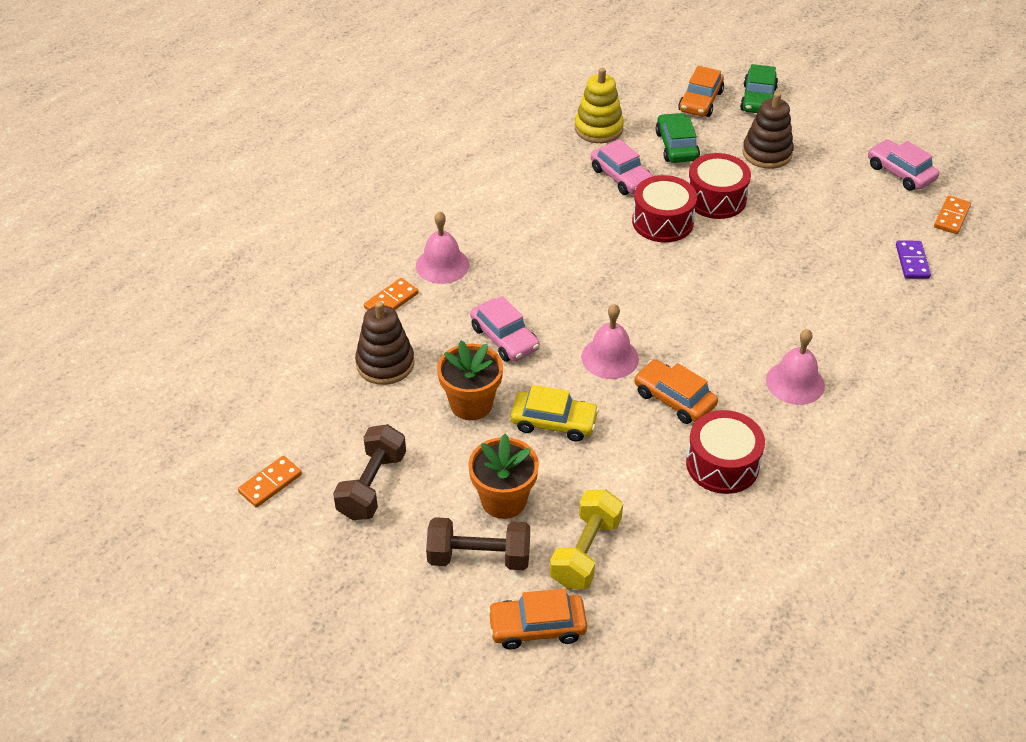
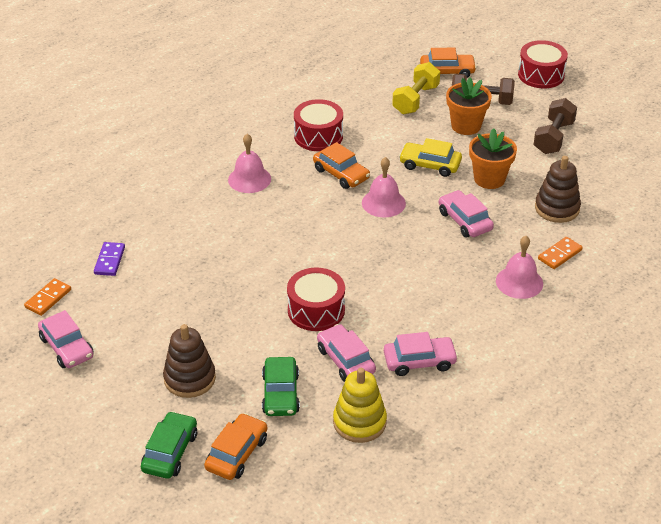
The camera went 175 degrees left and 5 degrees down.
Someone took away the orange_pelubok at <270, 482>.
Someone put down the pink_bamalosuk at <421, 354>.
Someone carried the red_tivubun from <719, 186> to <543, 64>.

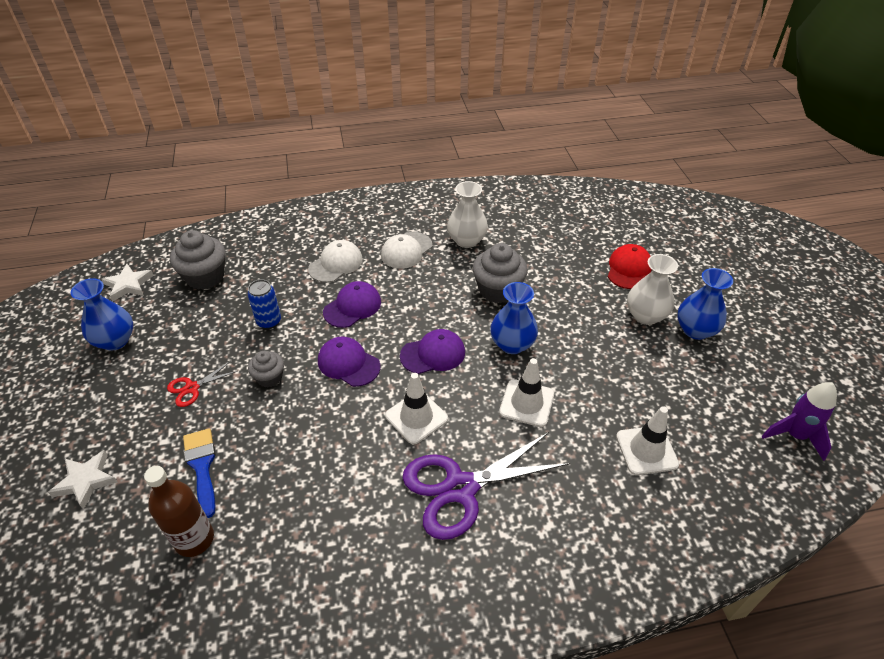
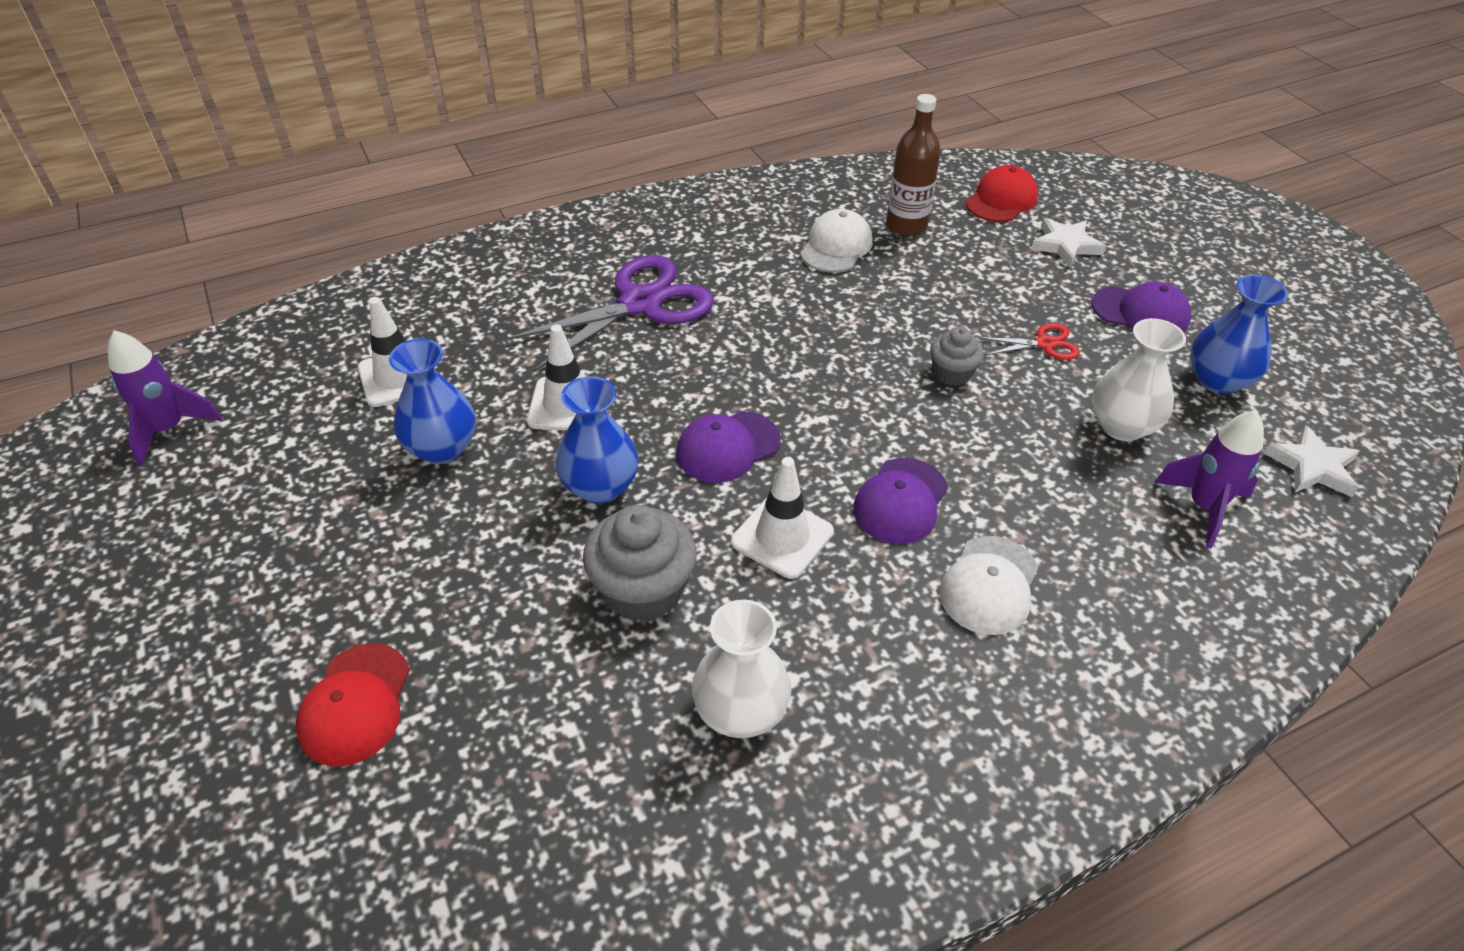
The camera went 165 degrees right and 0 degrees up.
Someone took away the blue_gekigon at <199, 473>.
Someone took away the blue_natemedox at <264, 304>.
Someone put down the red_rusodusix at <1002, 193>.
Someone carried the purple_rusodusix from <349, 362> to <1141, 307>.
Someone carried the white_rusodusix from <406, 250> to <836, 241>.
Someone carried the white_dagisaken from <416, 408> to <782, 518>.
Someone carried the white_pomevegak from <652, 289> to <1139, 379>.
Someone carried the blue_pomevegak from <705, 304> to <432, 401>.
Someone swapped the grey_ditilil at <197, 260> for the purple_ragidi at <1209, 479>.
Someone rotated the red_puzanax at <202, 384> by 45 degrees clockwise.

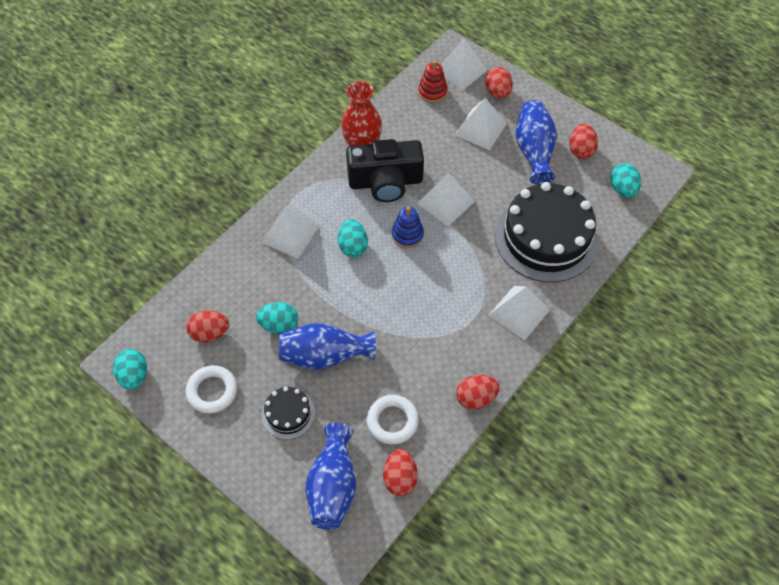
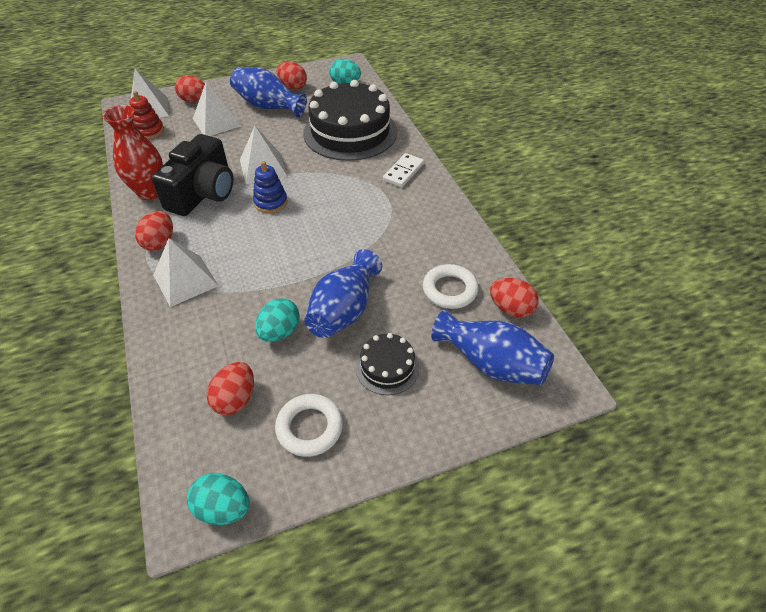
The camera went 60 degrees left and 10 degrees down.
Someone took away the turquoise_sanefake at <353, 238>.
Someone carried the red_sanefake from <478, 392> to <154, 231>.
Someone swapped the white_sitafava at <519, 313> for the white_pelubok at <403, 170>.

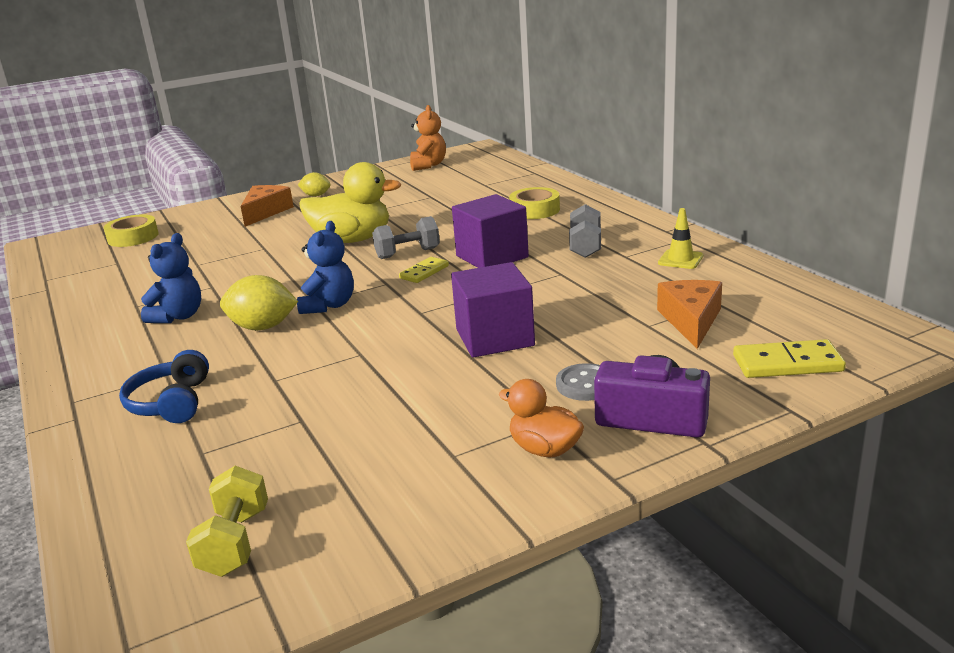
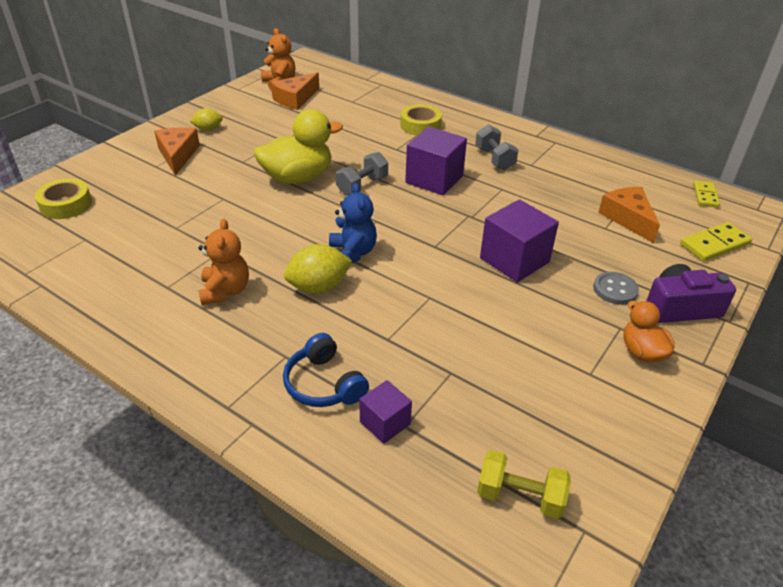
The camera went 30 degrees left and 15 degrees up.
Someone took away the yellow_dagisaken at <680, 238>.
Someone put down the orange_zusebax at <295, 91>.
Someone put down the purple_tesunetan at <385, 412>.
Someone carried the yellow_pelubok from <424, 270> to <706, 194>.
Someone repainted the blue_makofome at <171, 278>, which became the orange_makofome at <223, 261>.
Someone rotated the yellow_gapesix at <227, 521> by 45 degrees counterclockwise.
Someone rotated the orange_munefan at <541, 418> by 60 degrees clockwise.

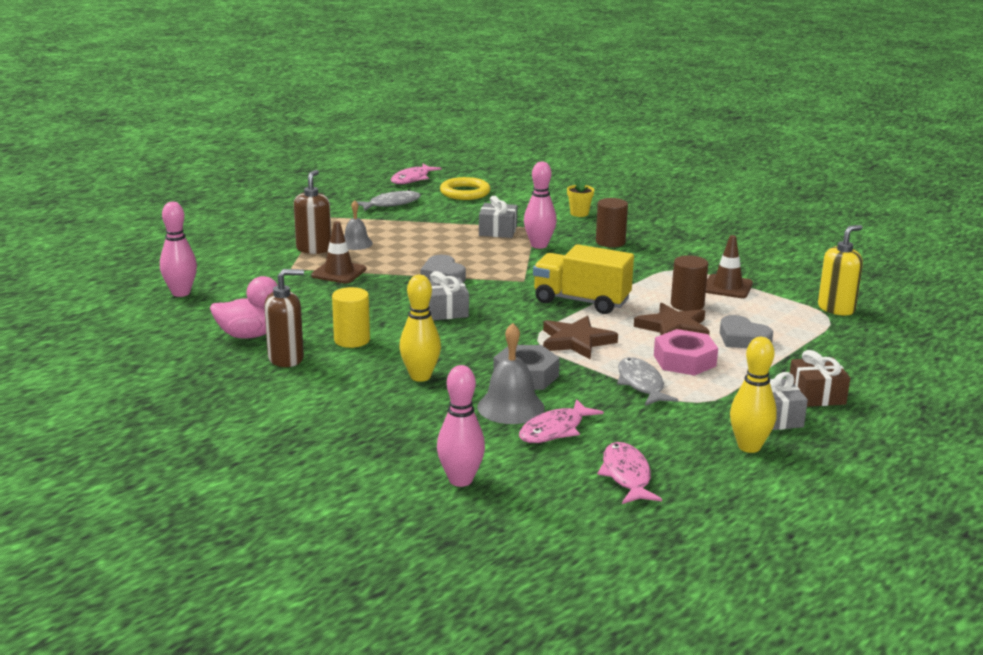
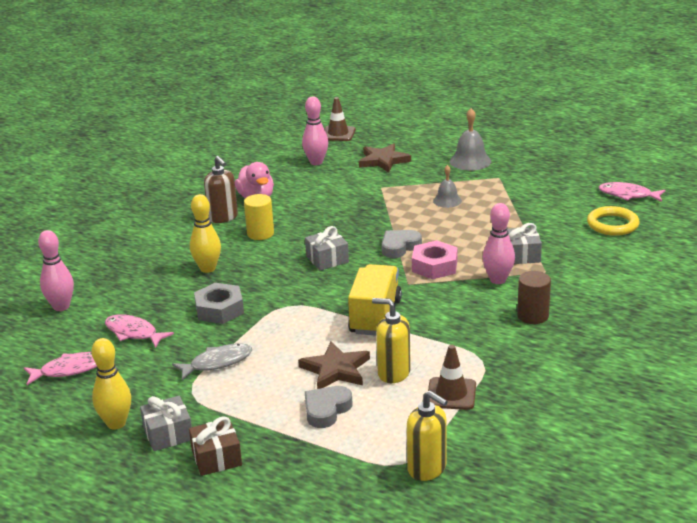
The camera went 80 degrees right and 5 degrees up.
Someone took away the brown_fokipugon at <312, 212>.
Someone took away the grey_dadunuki at <388, 200>.
Someone took away the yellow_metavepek at <580, 198>.
Someone carried the brown_dagisaken from <338, 252> to <340, 119>.
Someone carried the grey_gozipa from <511, 373> to <470, 139>.
Someone carried the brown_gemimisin from <580, 337> to <385, 158>.
Someone carried the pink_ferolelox from <686, 352> to <435, 259>.
Someone swapped the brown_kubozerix at <689, 283> for the yellow_fokipugon at <391, 340>.

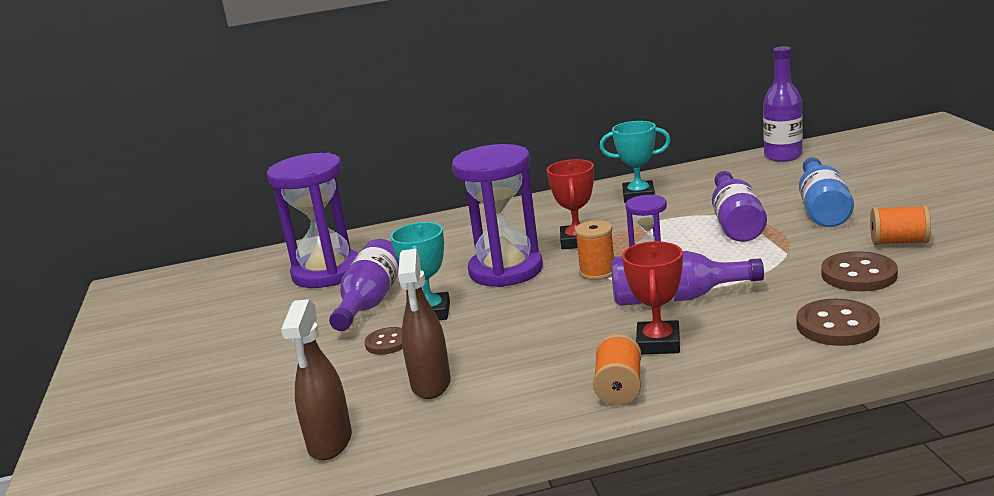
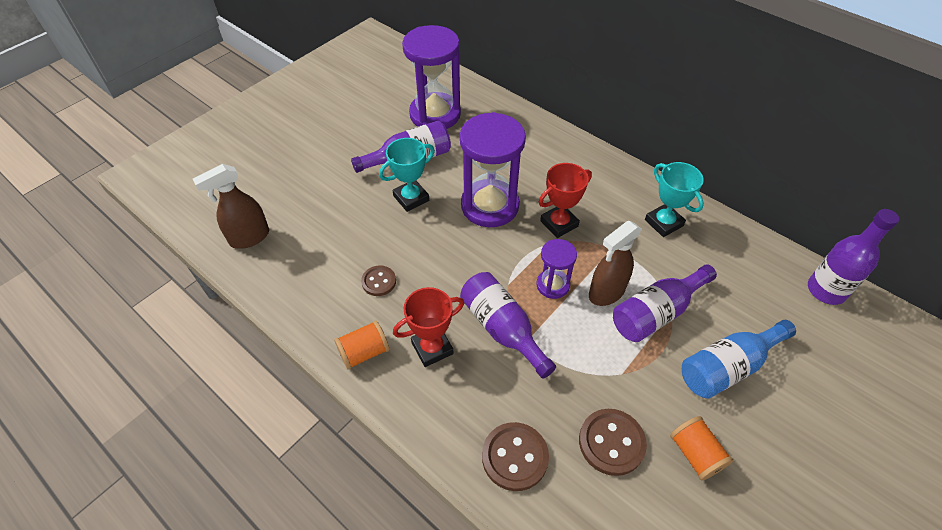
The camera went 50 degrees right and 30 degrees up.
Someone took away the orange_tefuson at <594, 250>.
Someone carried the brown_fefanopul from <383, 341> to <378, 281>.
Someone carried the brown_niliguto from <424, 324> to <615, 263>.

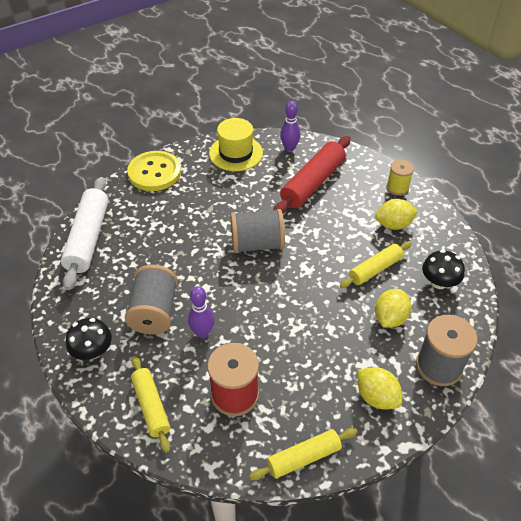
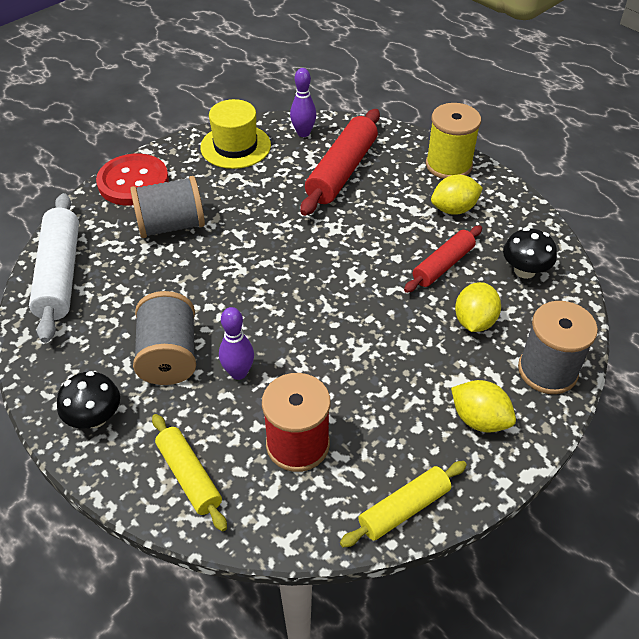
The camera went 10 degrees left and 0 degrees up.
Someone carried the grey_tefuson from <257, 231> to <167, 207>.
Someone repainted the yellow_fefanopul at <154, 171>, which became the red_fefanopul at <132, 179>.
Someone repainted the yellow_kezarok at <375, 264>, which became the red_kezarok at <443, 259>.
Someone scaled the yellow_tefuson at <400, 178> by 1.64.

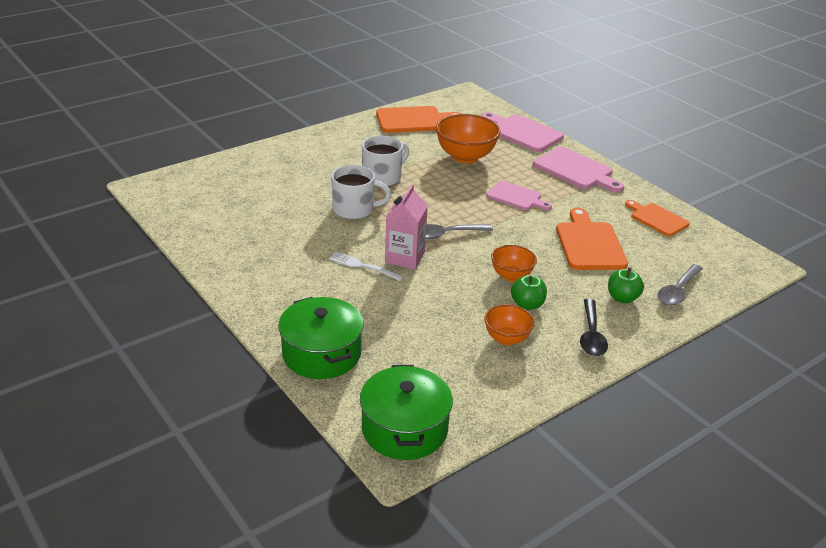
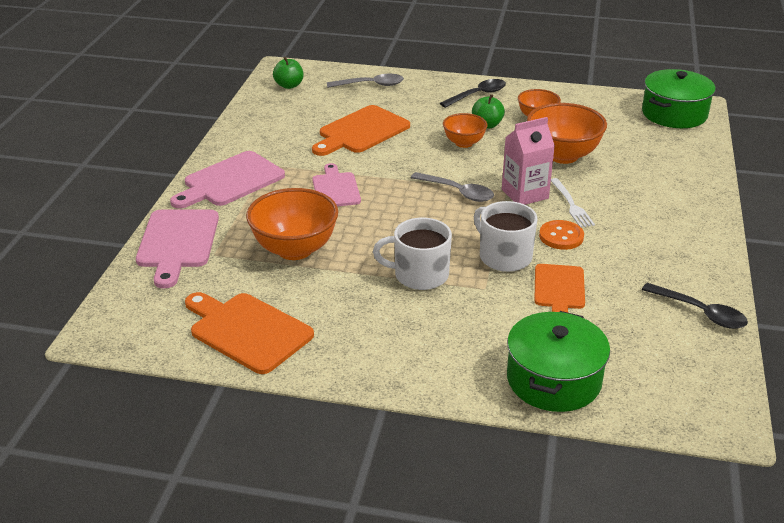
The camera went 130 degrees left and 0 degrees up.
Someone put down the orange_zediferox at <567, 133>.
Someone put down the orange_fefanopul at <561, 235>.
Someone put down the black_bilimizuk at <695, 306>.
Someone carried the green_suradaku from <321, 338> to <558, 361>.
Someone carried the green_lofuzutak from <626, 285> to <288, 73>.
Someone carried the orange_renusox from <657, 218> to <559, 288>.
Someone rotated the pink_renusox at <578, 170> by 135 degrees counterclockwise.

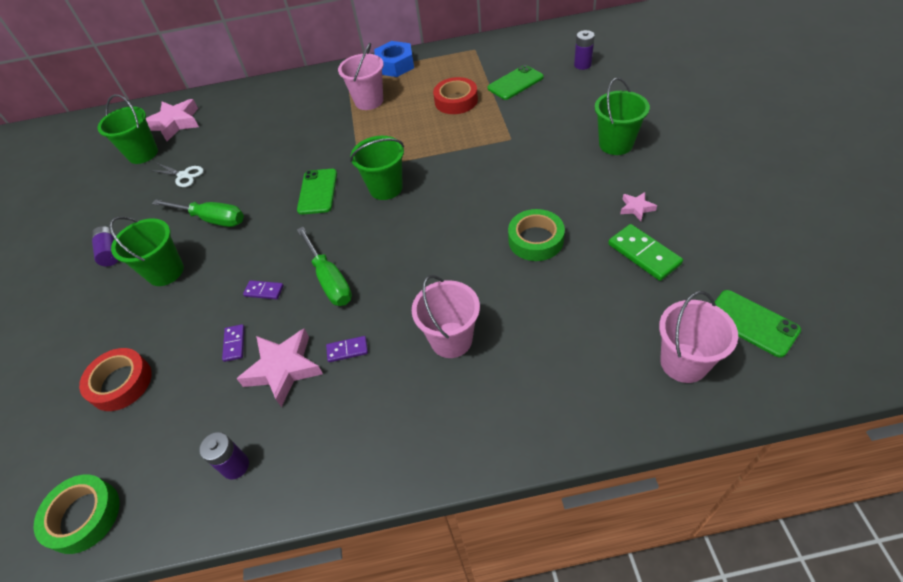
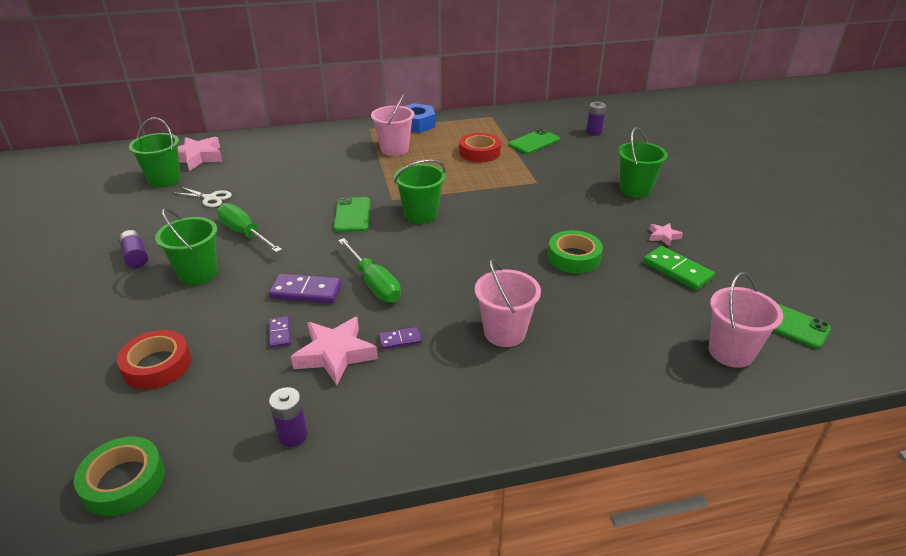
The camera went 10 degrees left and 15 degrees down.
Someone rotated the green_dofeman at <198, 213> by 150 degrees counterclockwise.
Someone scaled the purple_pelubok at <263, 289> by 1.77.

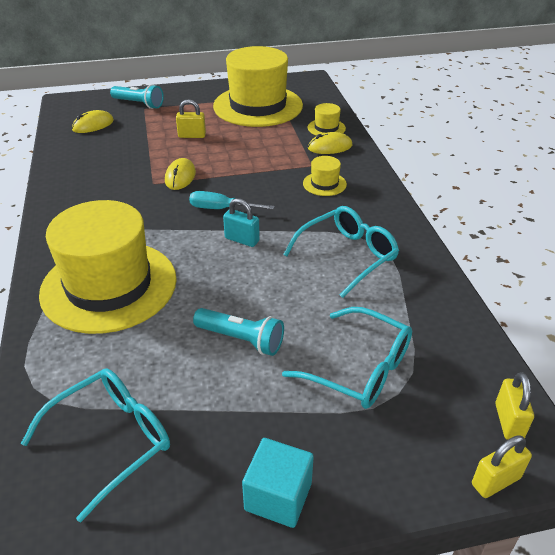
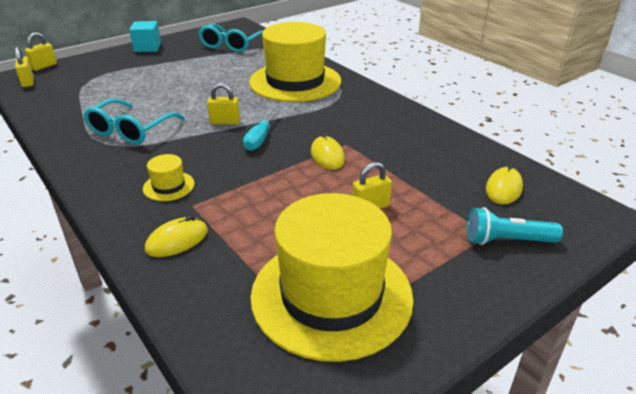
The camera went 155 degrees right and 5 degrees down.
Someone took away the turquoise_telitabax at <238, 332>.
Someone took away the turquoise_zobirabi at <347, 358>.
Someone took away the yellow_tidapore at <327, 119>.
Someone repainted the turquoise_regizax at <241, 222>, which became the yellow_regizax at <223, 104>.
Someone rotated the turquoise_dofeman at <232, 200> by 120 degrees clockwise.

